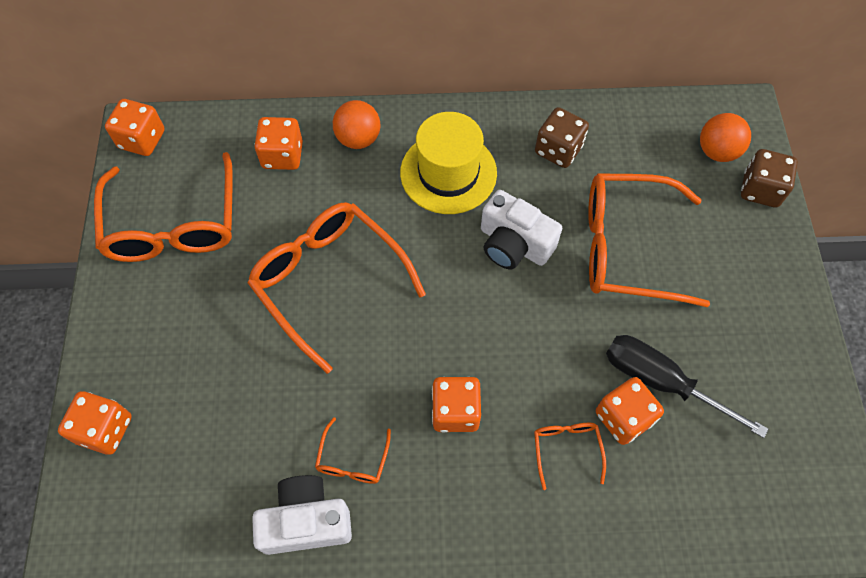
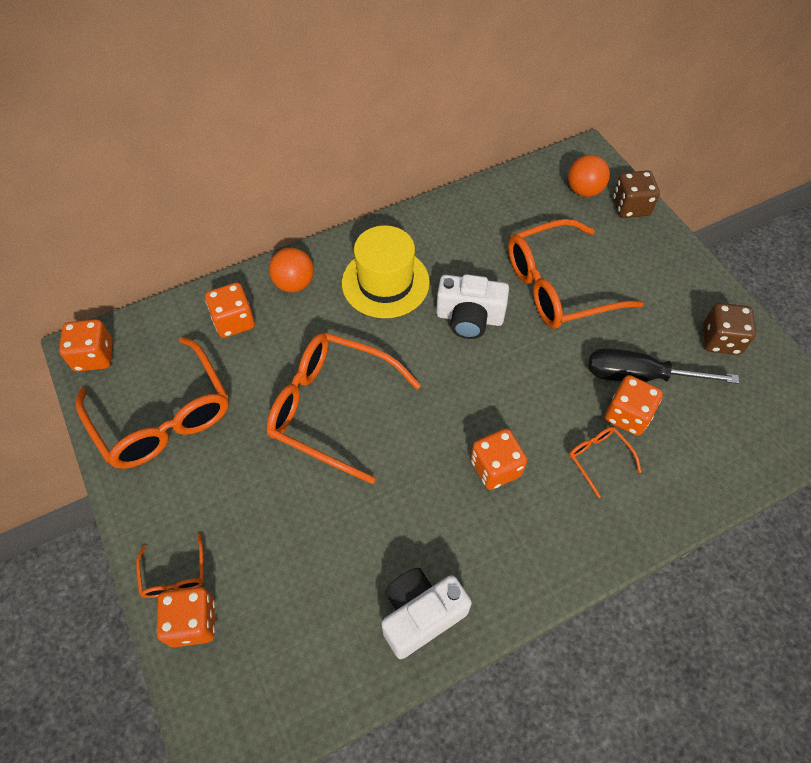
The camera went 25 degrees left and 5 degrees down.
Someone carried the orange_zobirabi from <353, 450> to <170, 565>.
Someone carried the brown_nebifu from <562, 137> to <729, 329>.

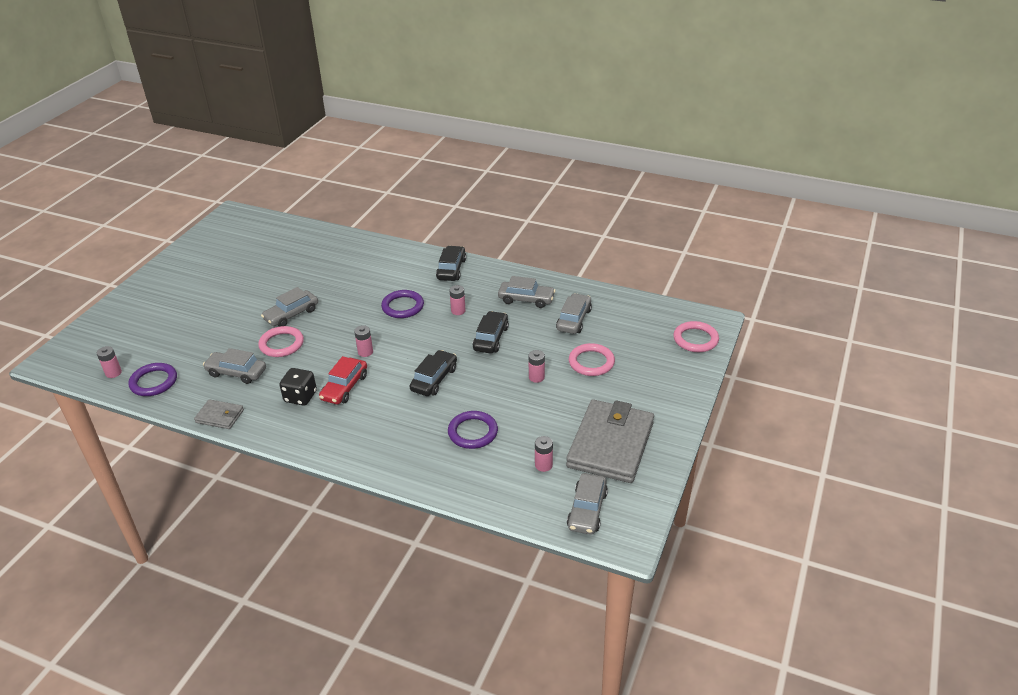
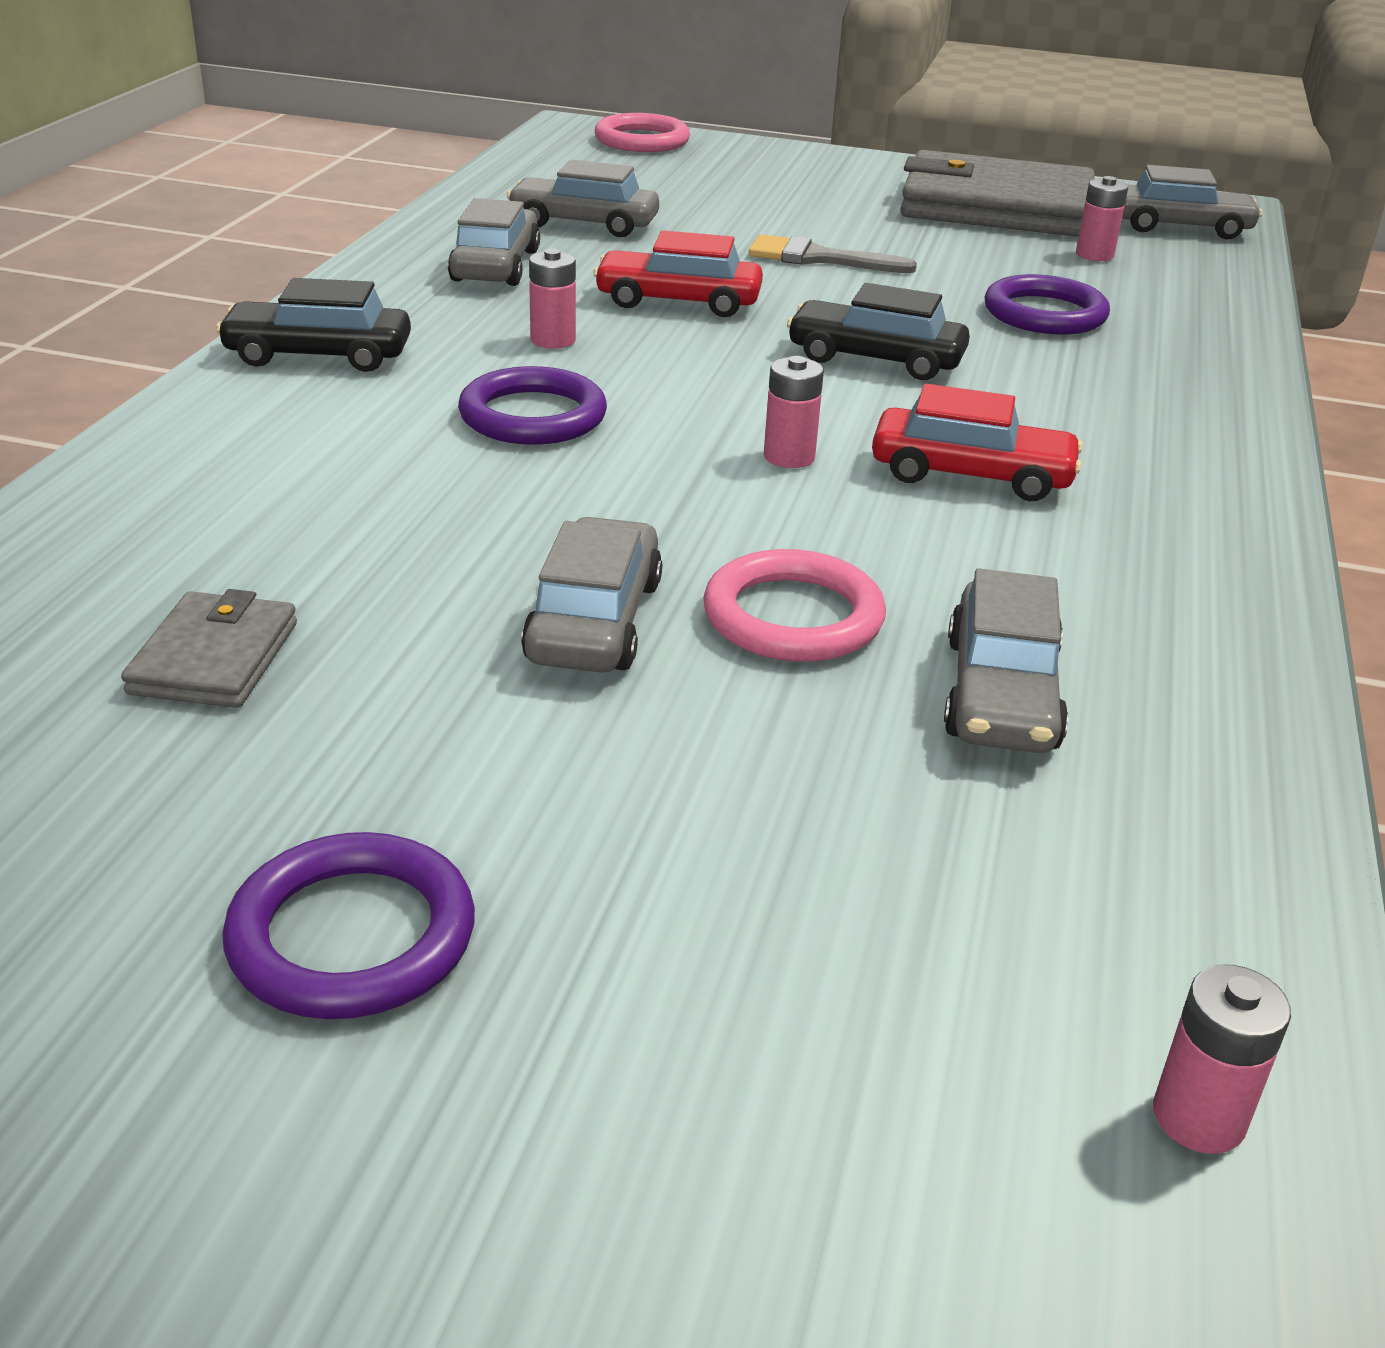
The camera went 100 degrees left and 5 degrees down.
Someone took away the black_nebifu at <298, 387>.
Someone took away the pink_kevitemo at <592, 359>.
Someone carried the purple_kevitemo from <152, 379> to <348, 925>.
Someone carried the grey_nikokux from <219, 414> to <209, 648>.
Someone swapped the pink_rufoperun at <537, 366> for the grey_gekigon at <832, 253>.
Someone repainted the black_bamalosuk at <491, 332>, which became the red_bamalosuk at <678, 273>.
Someone rotated the grey_bamalosuk at <289, 307> by 120 degrees counterclockwise.

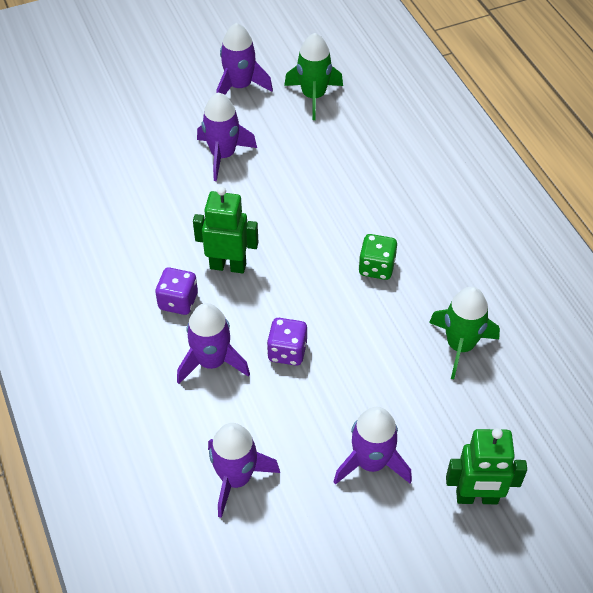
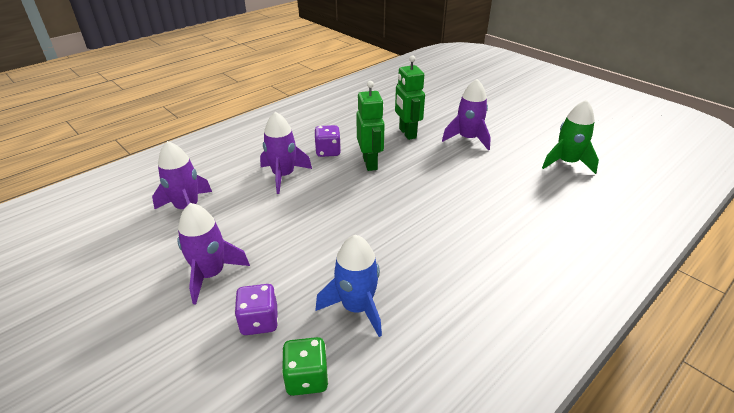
The camera went 70 degrees right and 15 degrees down.
Someone took away the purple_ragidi at <244, 59>.
Someone carried the purple_nebifu from <287, 342> to <256, 309>.
Someone carried the green_nebifu from <377, 257> to <305, 366>.
Someone carried the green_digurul from <486, 466> to <410, 97>.
Someone repainted the green_ragidi at <464, 333>, which became the blue_ragidi at <349, 286>.

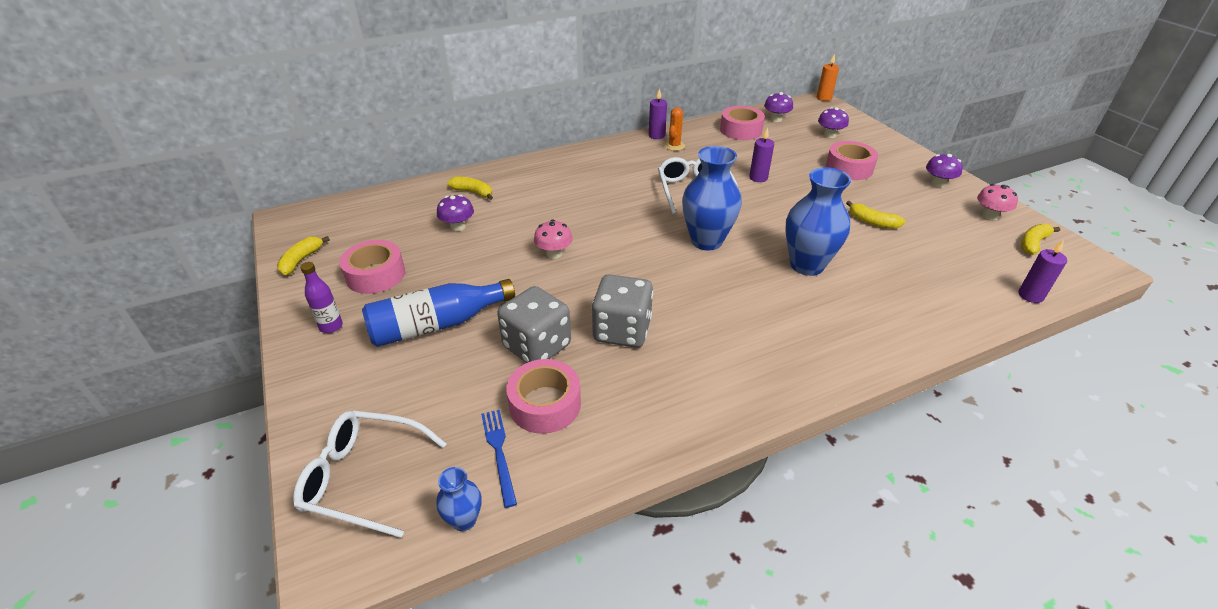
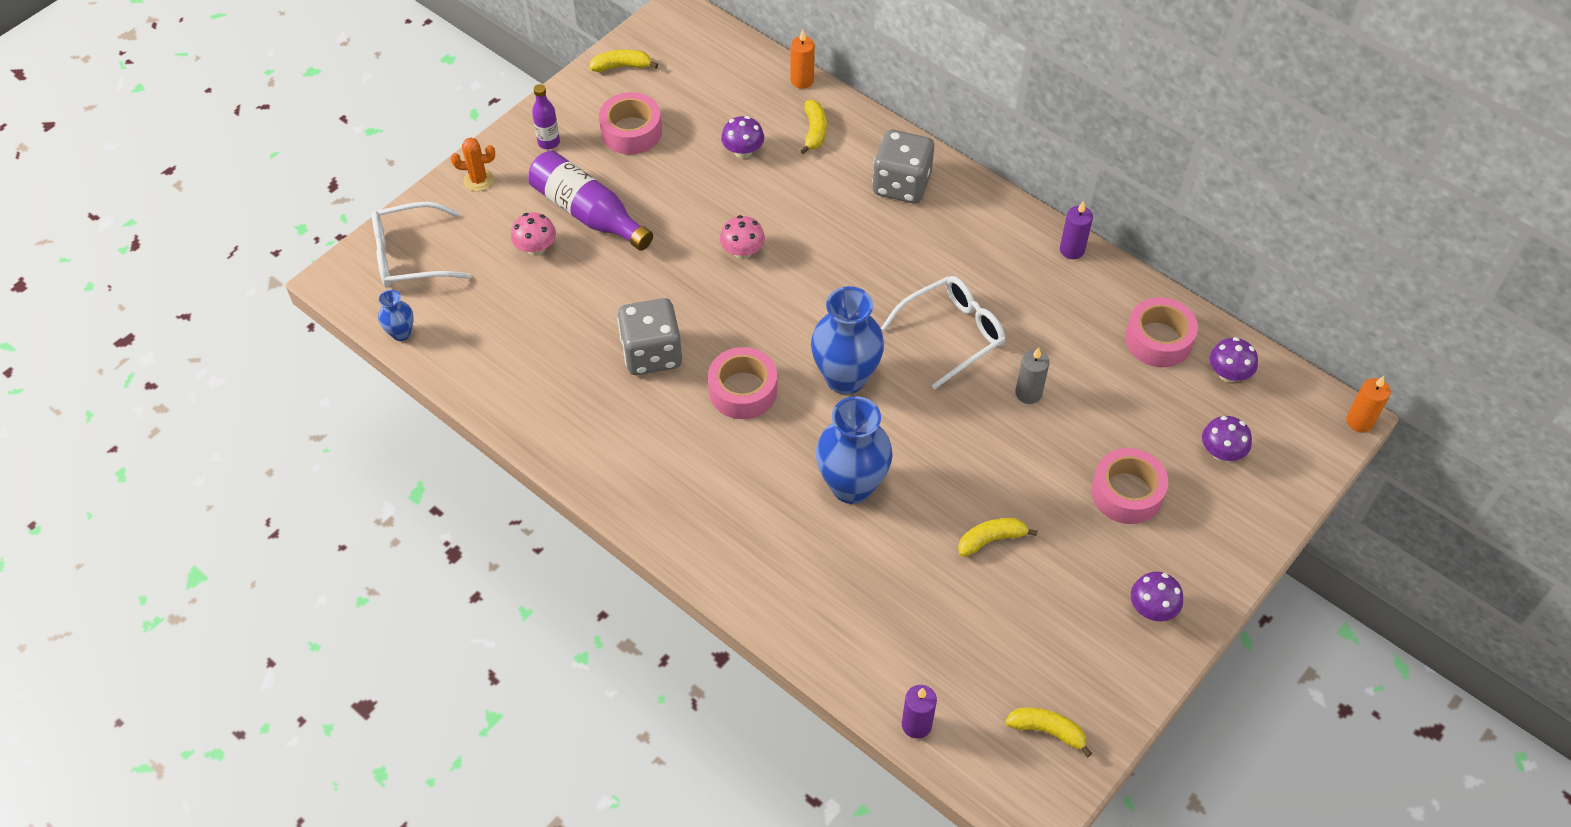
The camera went 65 degrees right and 15 degrees up.
Someone took away the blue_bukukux at <499, 459>.
Someone put down the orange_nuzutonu at <802, 59>.
Someone carried the grey_nebifu from <534, 324> to <903, 167>.
Someone carried the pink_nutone from <543, 396> to <742, 383>.
Someone carried the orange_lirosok from <674, 129> to <473, 164>.
Someone carried the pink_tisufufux from <997, 202> to <533, 234>.
Someone repainted the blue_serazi at <438, 313>, which became the purple_serazi at <590, 200>.
Someone repainted the purple_nuzutonu at <761, 154>, which became the grey_nuzutonu at <1032, 375>.
Someone rotated the white_zobirabi at <369, 474> by 90 degrees counterclockwise.
Someone rotated the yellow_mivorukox at <875, 215> by 60 degrees clockwise.

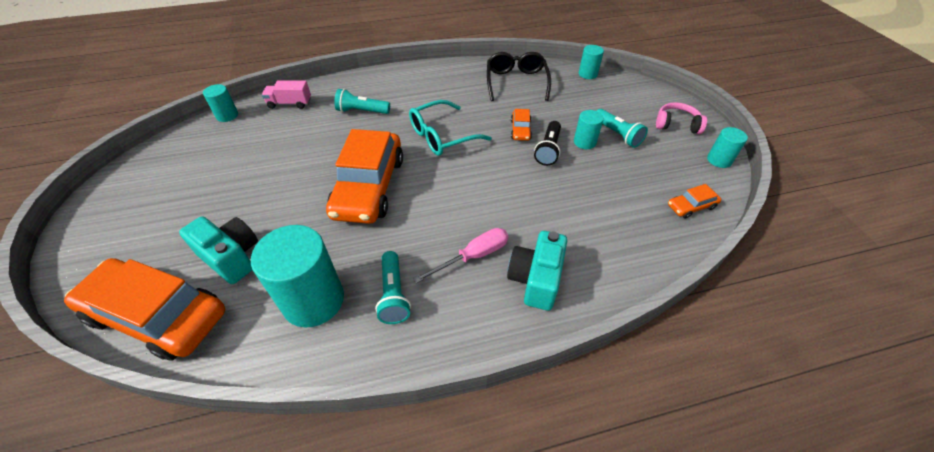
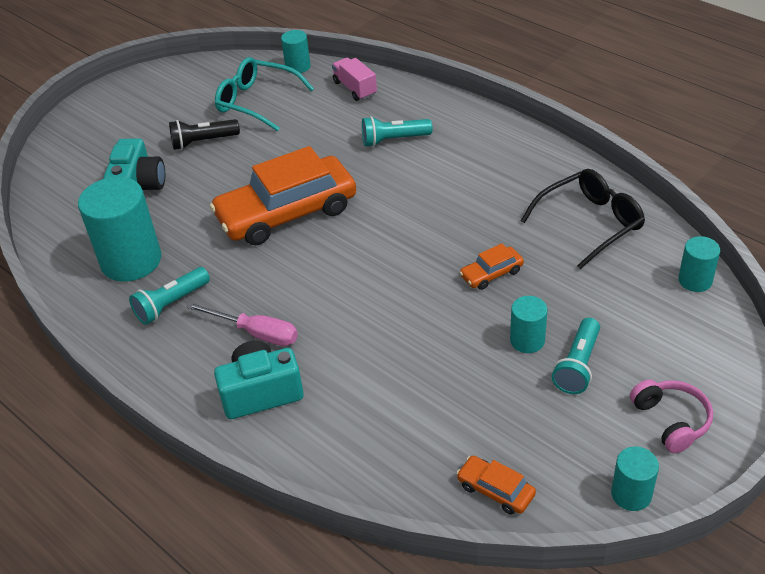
The camera went 60 degrees right and 5 degrees down.
Someone took away the orange_bamalosuk at <144, 309>.
Someone carried the turquoise_zobirabi from <450, 128> to <264, 94>.
Someone carried the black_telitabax from <547, 143> to <204, 134>.
Someone rotated the turquoise_telitabax at <362, 101> by 75 degrees counterclockwise.

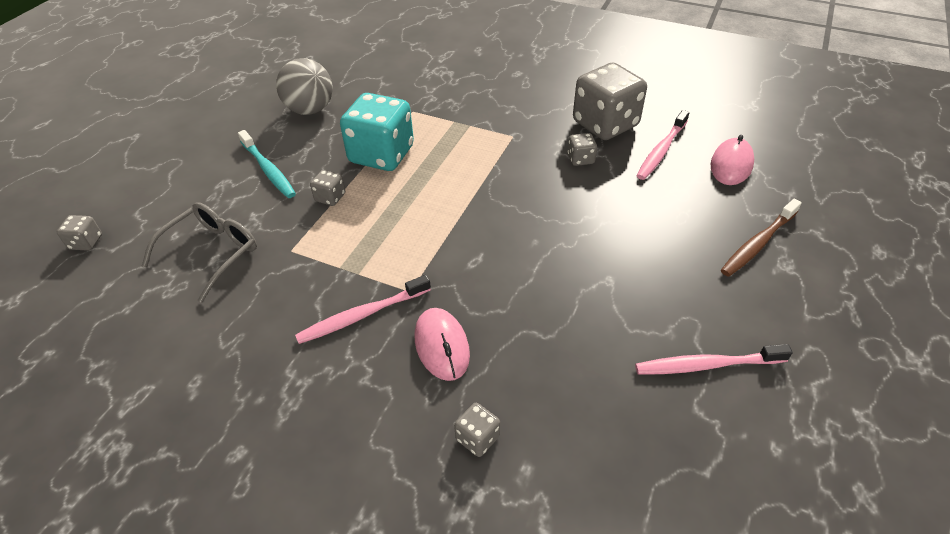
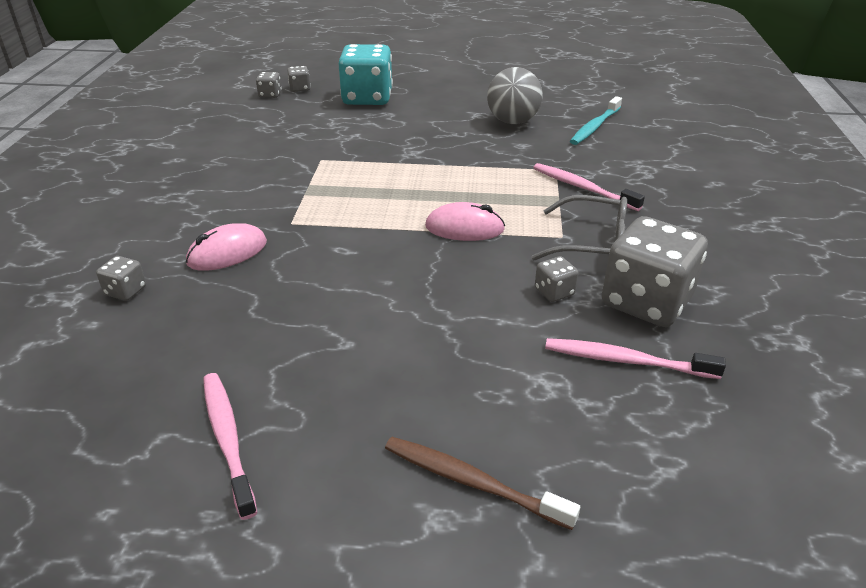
The camera went 70 degrees right and 10 degrees down.
Someone carried the grey_zobirabi from <199, 252> to <579, 227>.
Someone carried the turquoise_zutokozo from <267, 164> to <596, 120>.
Someone carried the pink_zutokozo from <363, 309> to <589, 187>.
Someone carried the grey_nebifu from <327, 188> to <269, 85>.
Someone carried the turquoise_nebifu from <377, 132> to <365, 74>.
Someone carried the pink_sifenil from <732, 160> to <465, 221>.

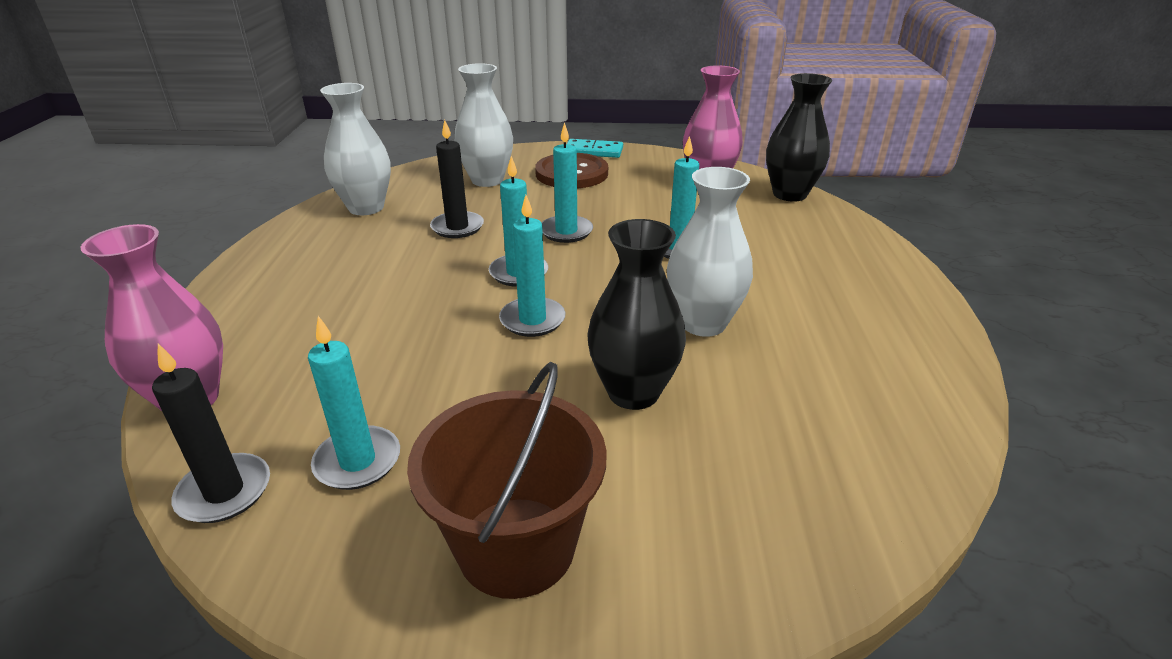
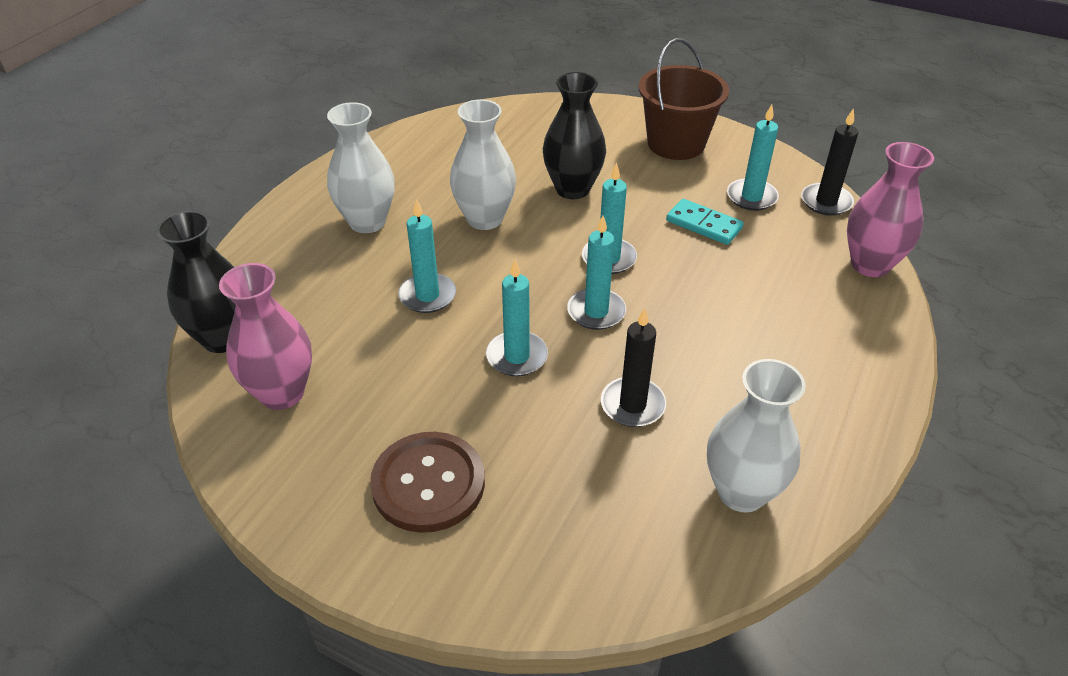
The camera went 155 degrees left and 10 degrees up.
Someone carried the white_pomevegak from <483, 125> to <361, 167>.
Someone carried the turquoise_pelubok from <595, 148> to <705, 222>.

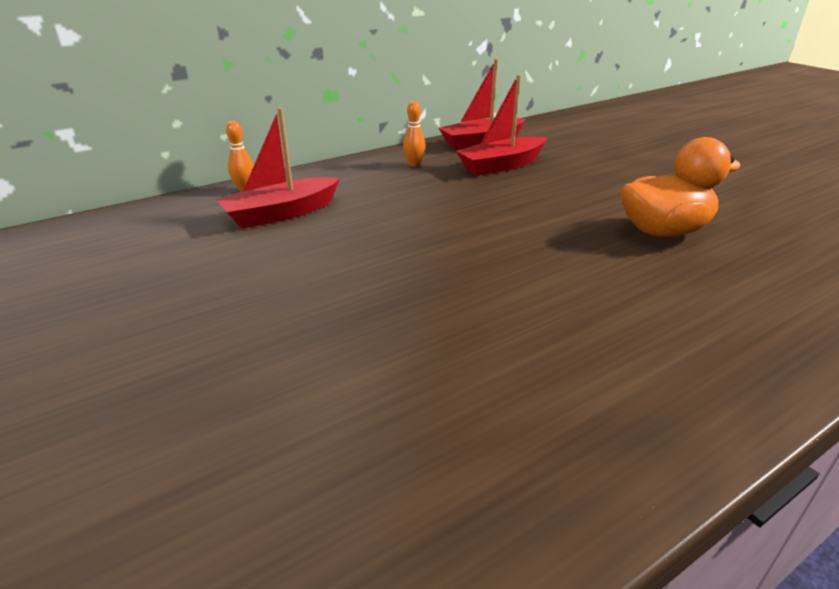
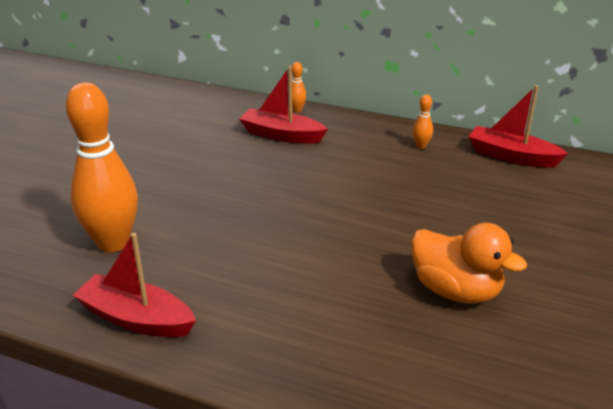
The camera went 55 degrees right and 0 degrees up.
Someone put down the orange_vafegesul at <102, 167>.
Someone carried the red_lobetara from <501, 125> to <134, 285>.

